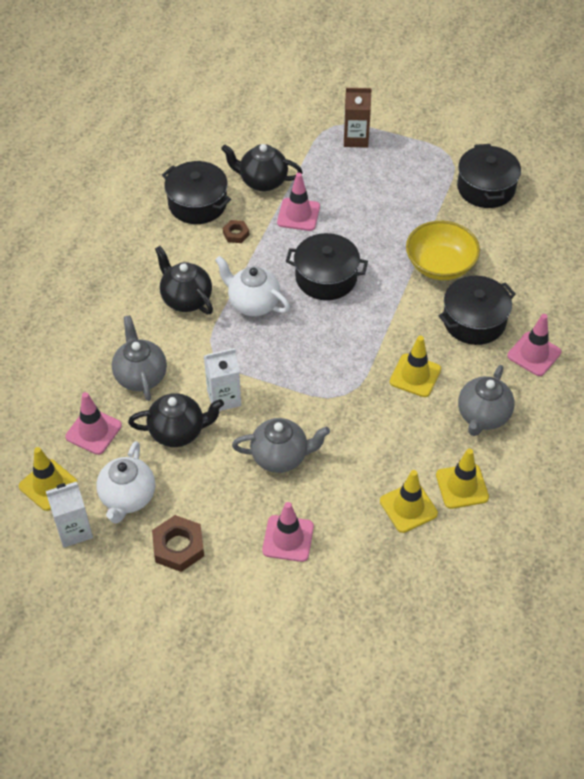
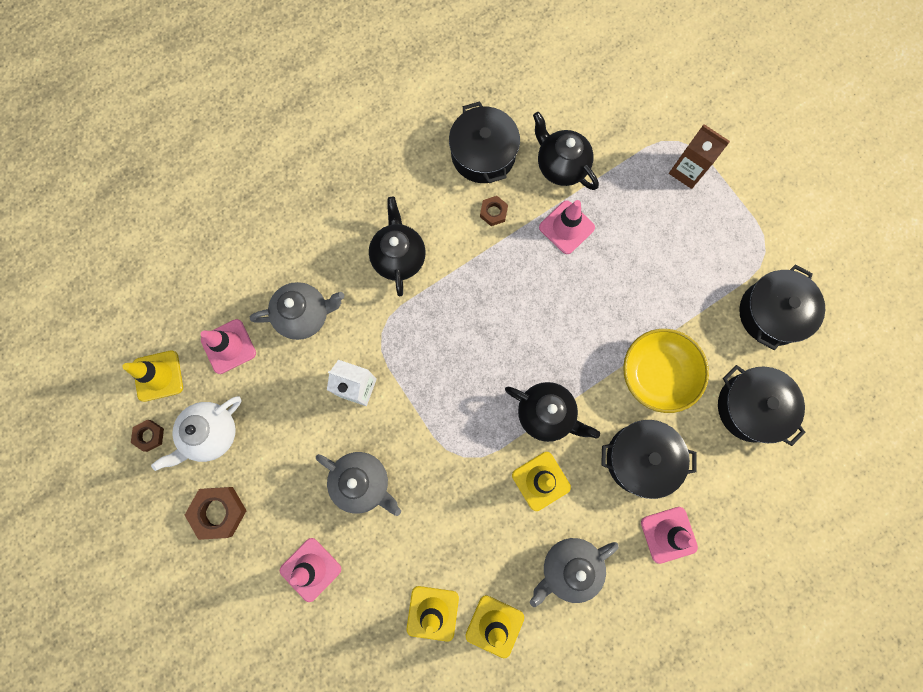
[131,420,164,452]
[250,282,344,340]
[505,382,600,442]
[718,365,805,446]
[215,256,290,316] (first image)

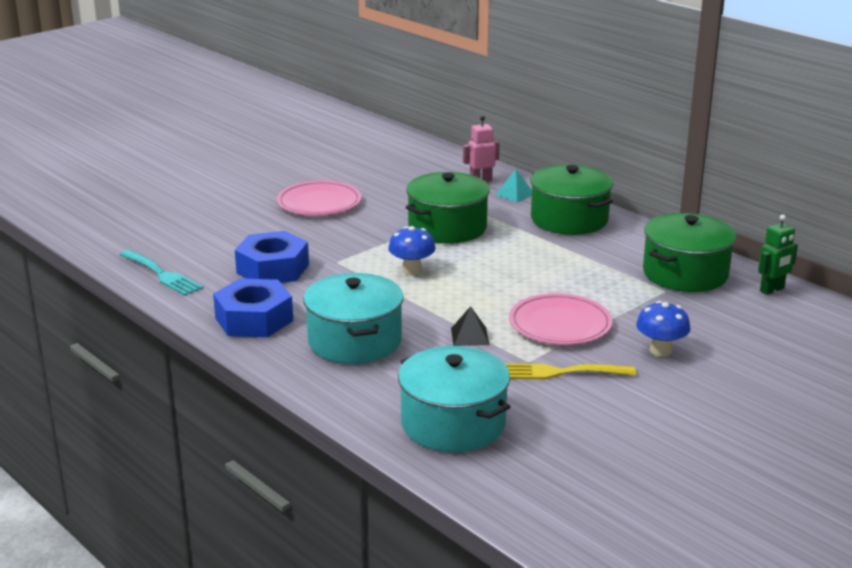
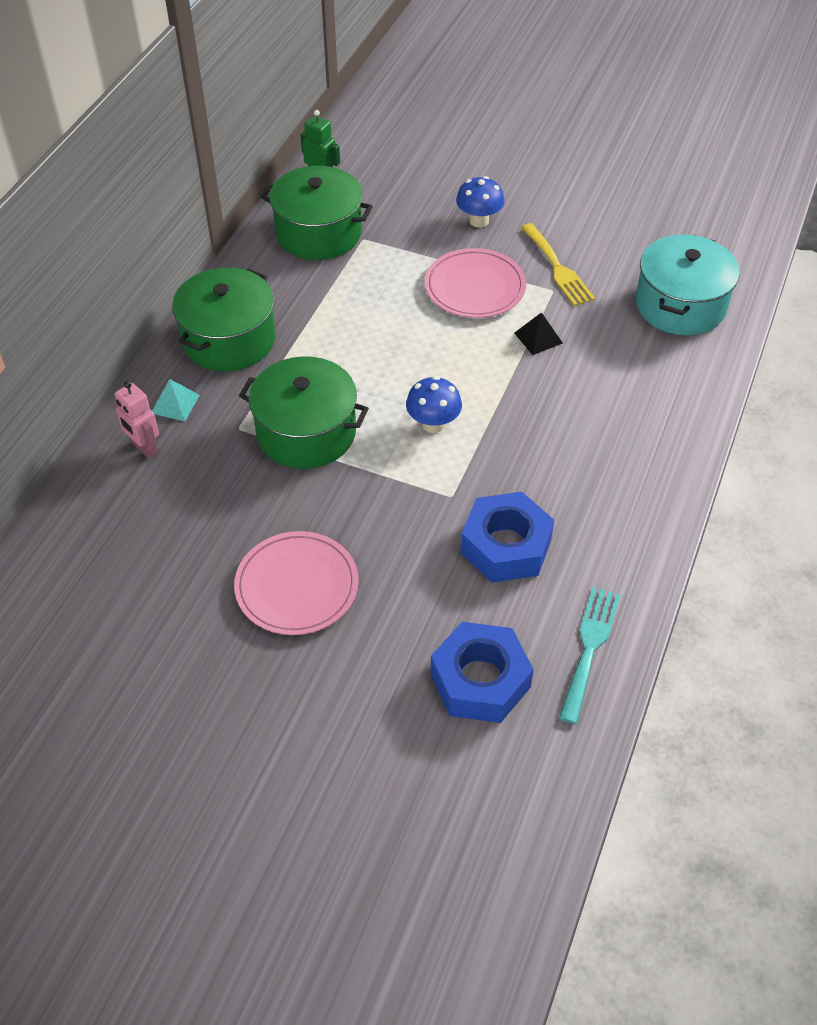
[430,622,534,723]
[303,273,404,364] (first image)

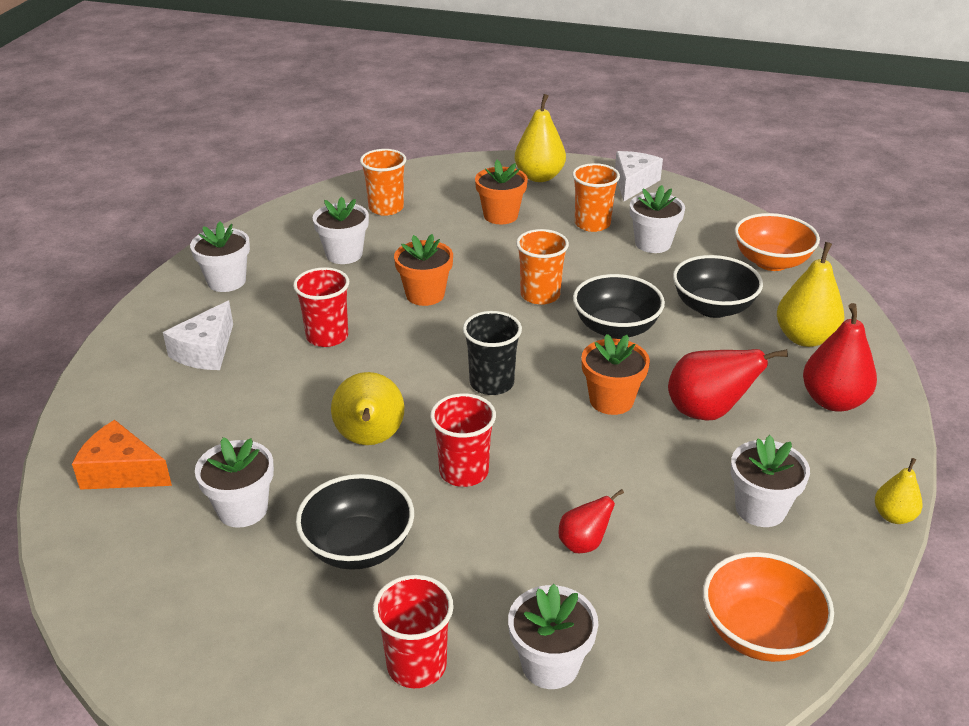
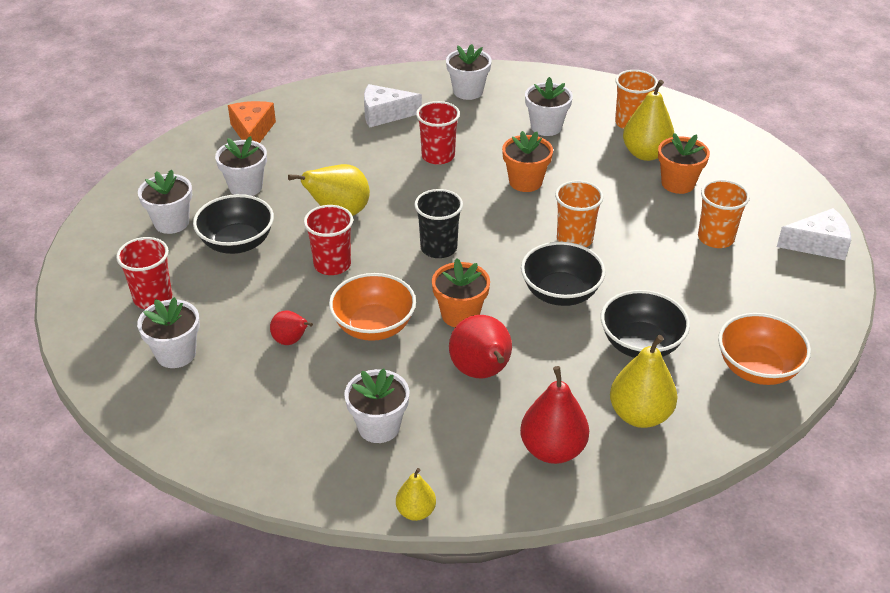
[138,170,192,234]
[329,273,416,341]
[623,80,674,161]

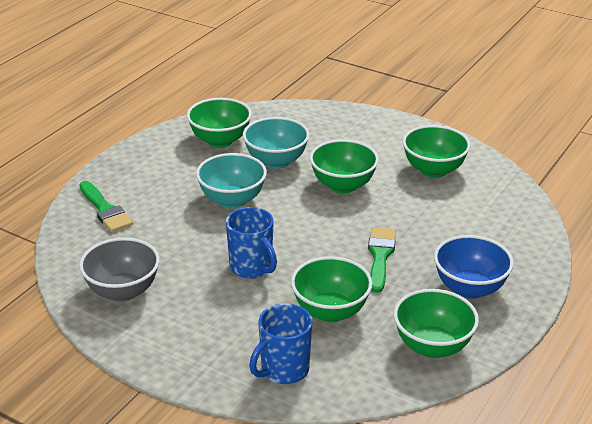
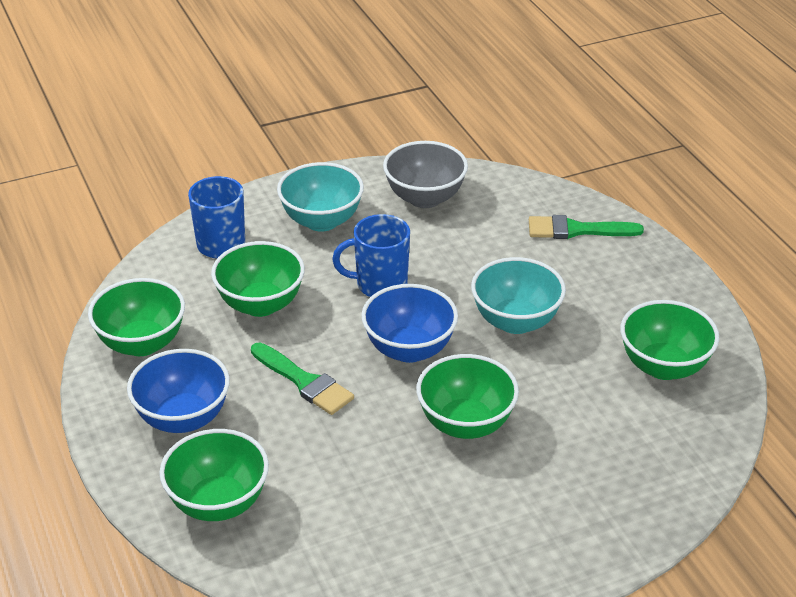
[159,429,269,521]
[277,162,364,232]
[361,284,458,363]

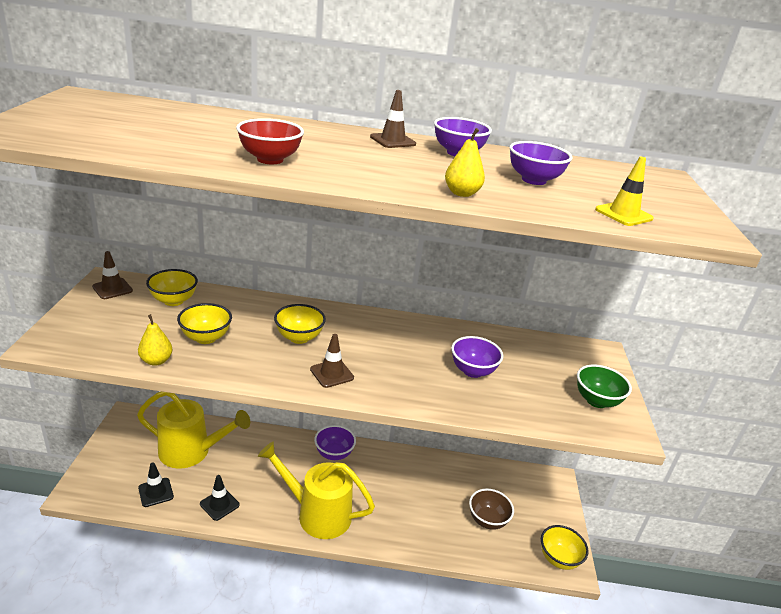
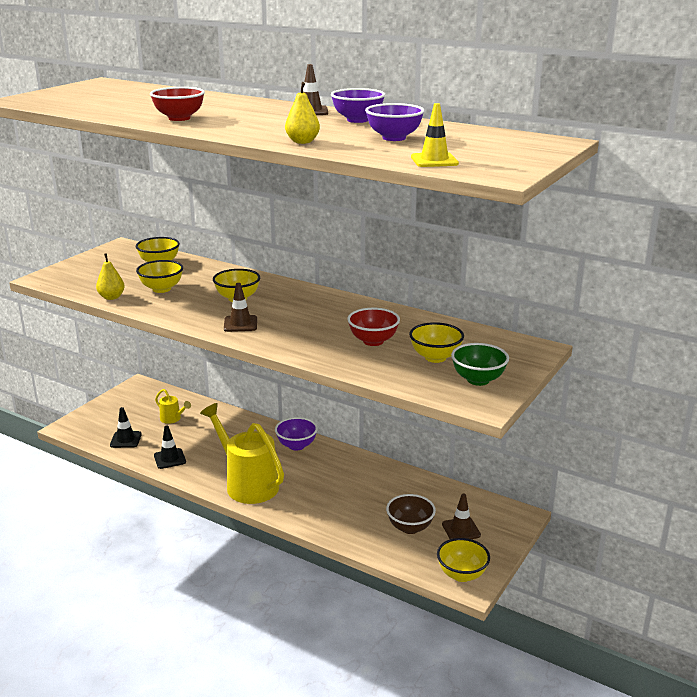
[155,389,191,424]
[347,308,400,346]
[409,322,464,363]
[442,494,481,539]

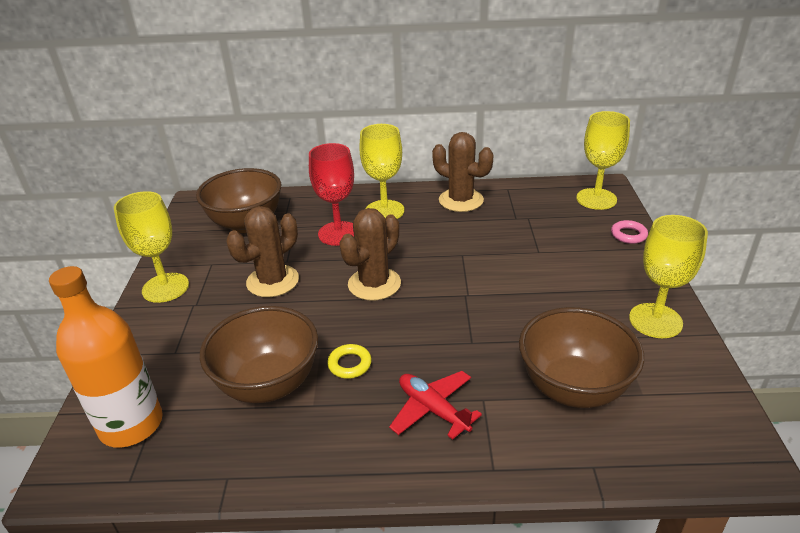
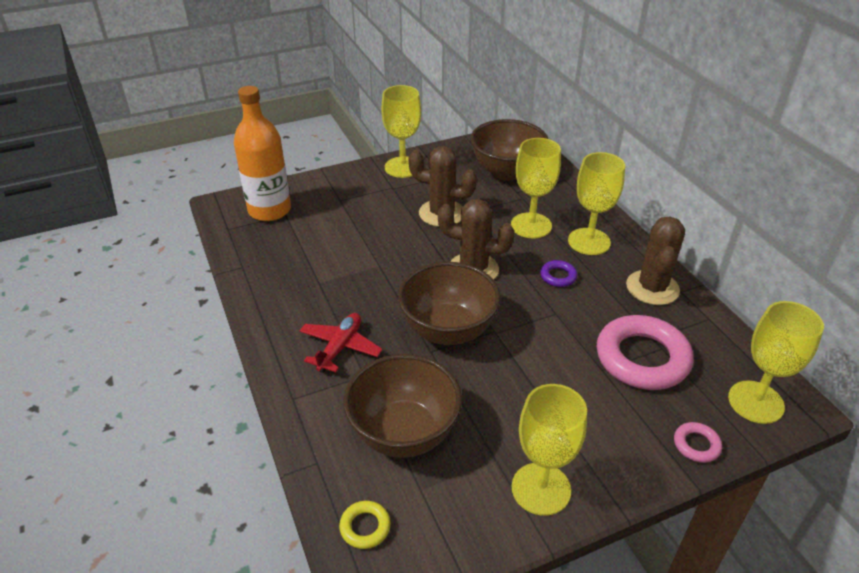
[339,501,391,549]
[398,262,501,345]
[511,138,561,238]
[540,260,577,287]
[597,315,694,390]

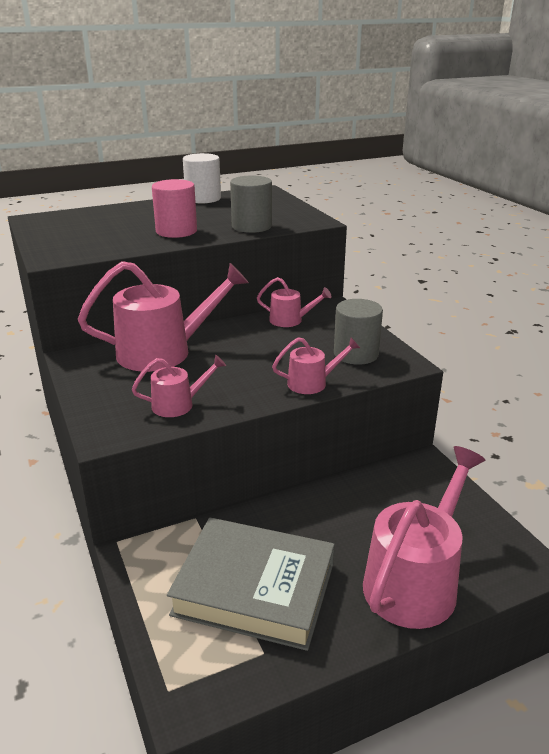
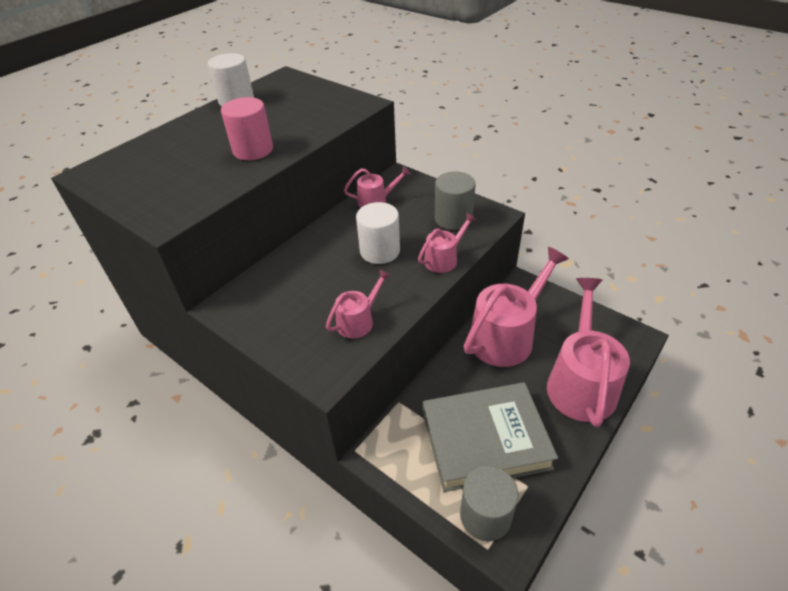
[356,202,400,264]
[460,466,518,541]
[464,247,569,367]

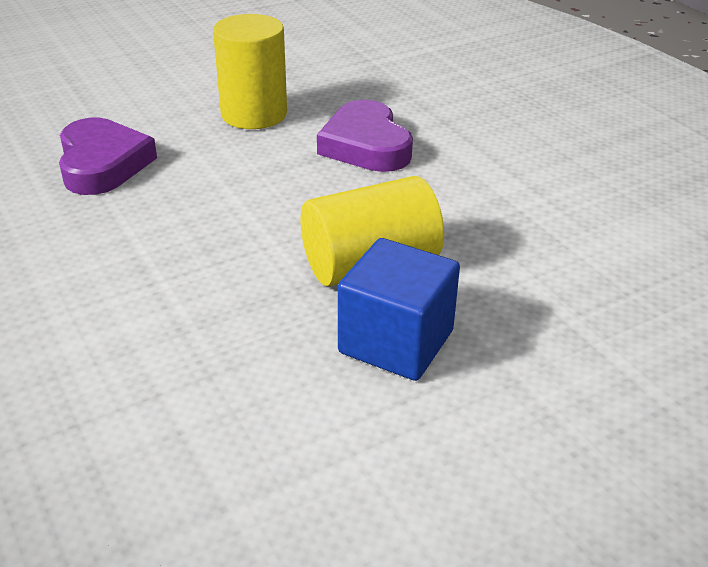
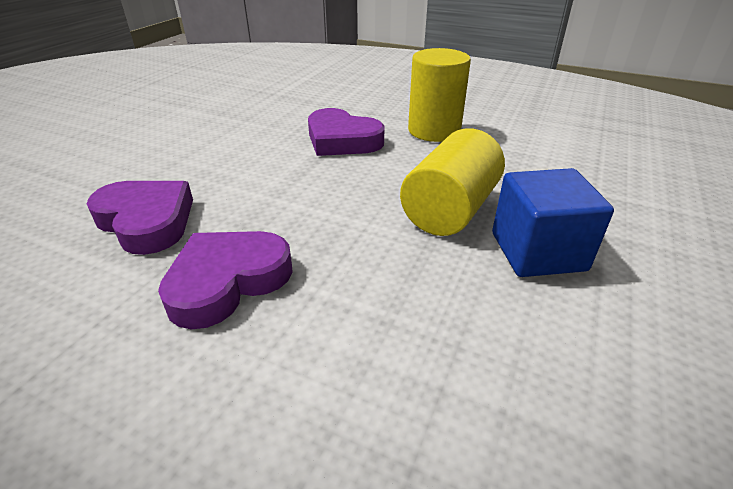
[158,231,293,329]
[408,48,471,142]

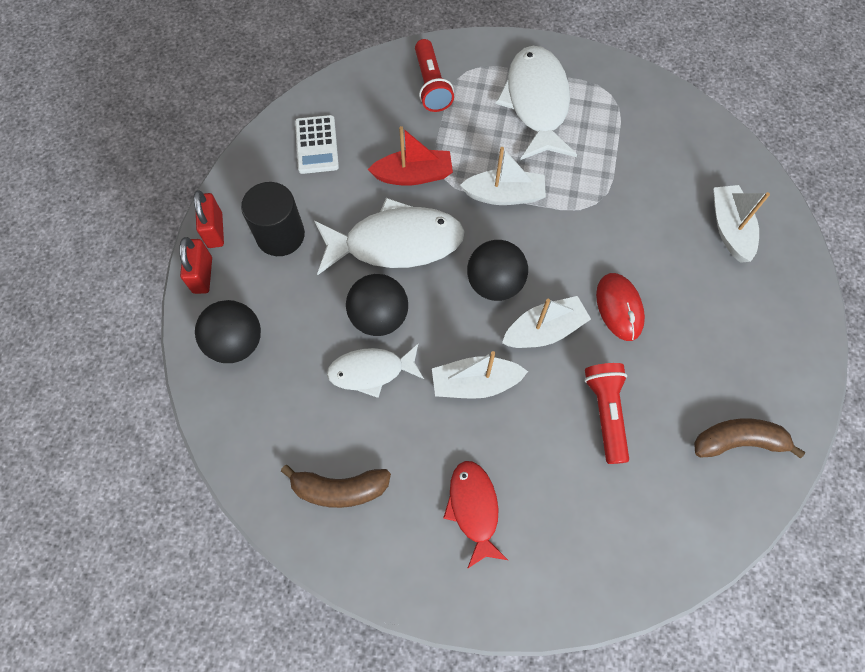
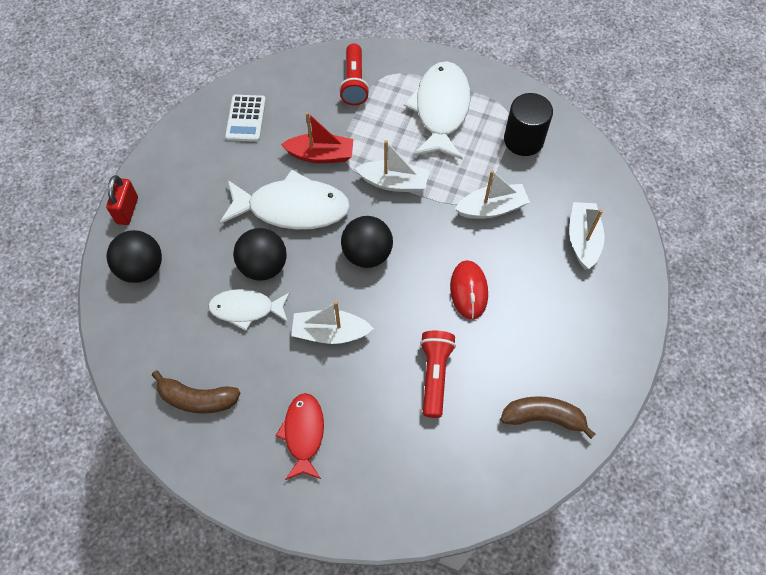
[455,170,530,219]
[504,93,553,156]
[194,190,224,248] (first image)

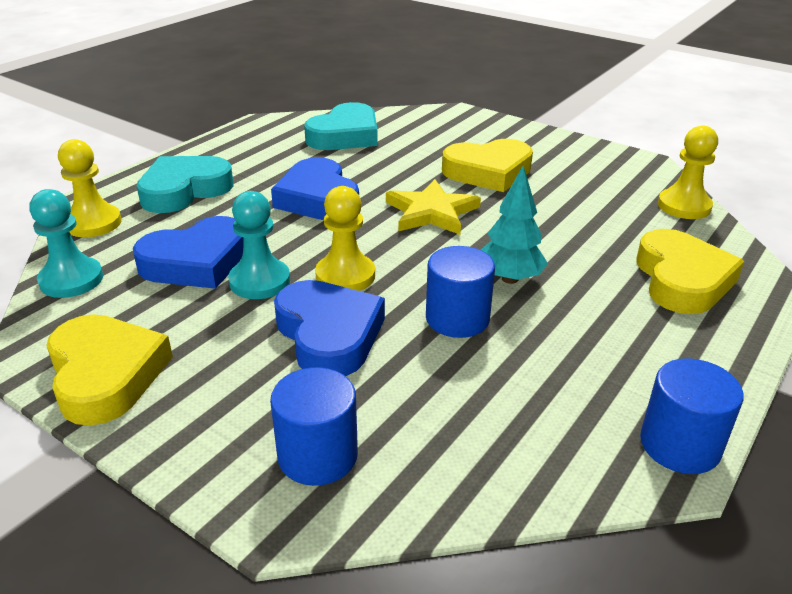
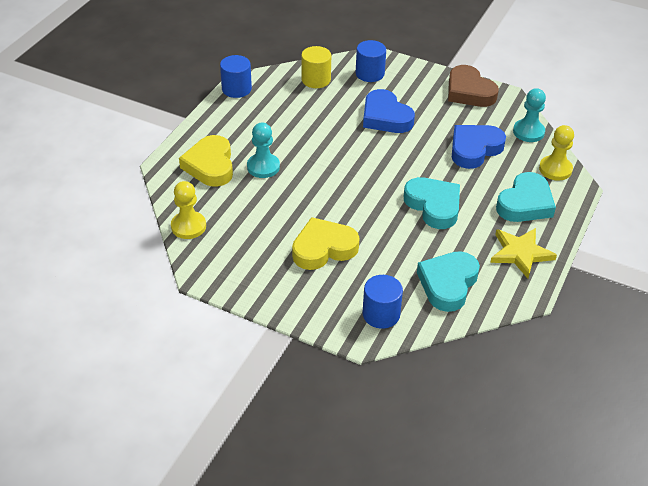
[247,123,280,178]
[301,46,331,88]
[362,275,403,329]
[404,177,460,229]
[448,65,499,107]
[490,228,557,278]
[315,186,375,291] (first image)
[481,166,548,284] (first image)

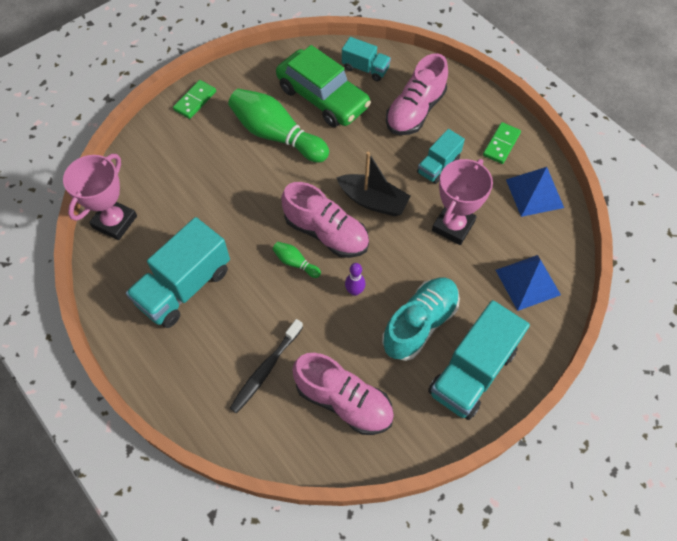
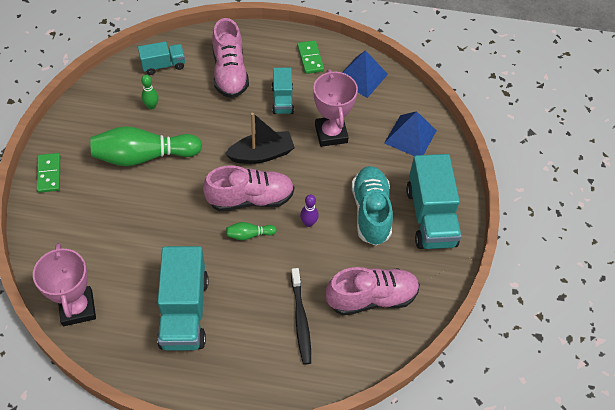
[141,75,159,110]

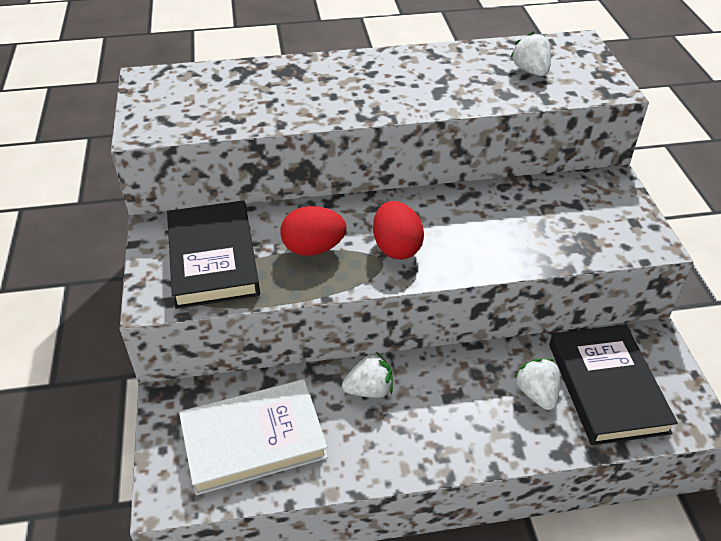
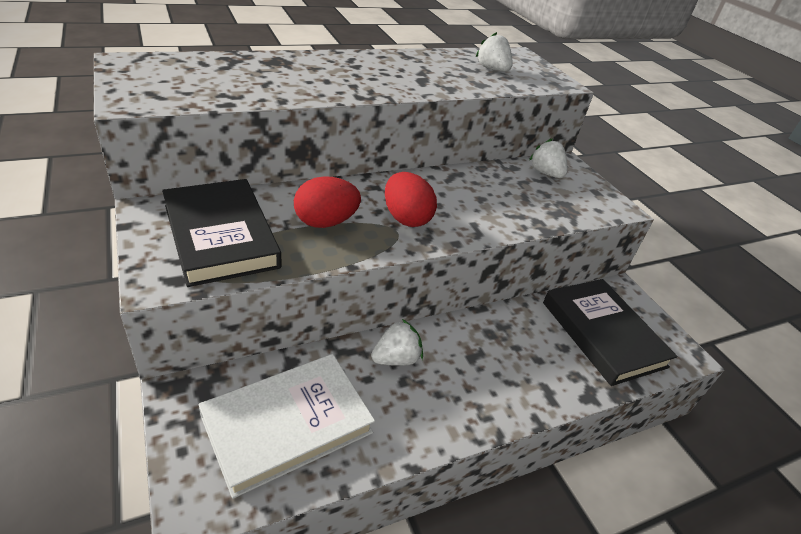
[529,138,567,178]

